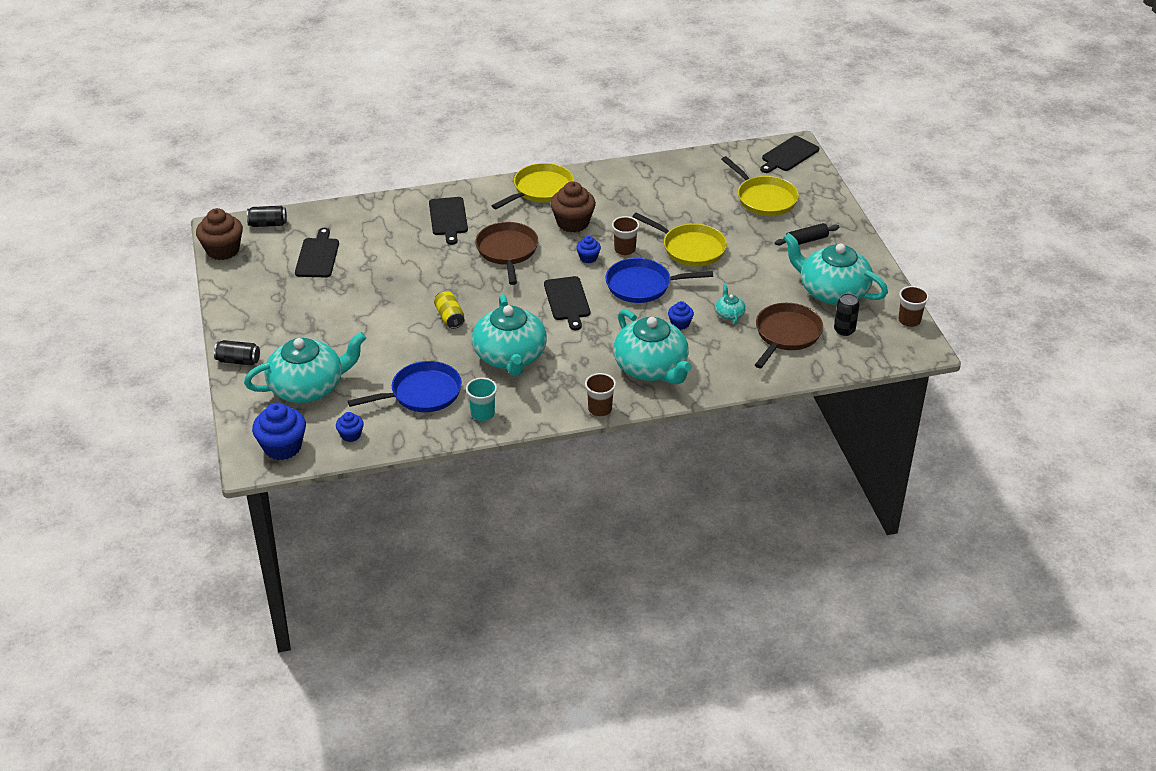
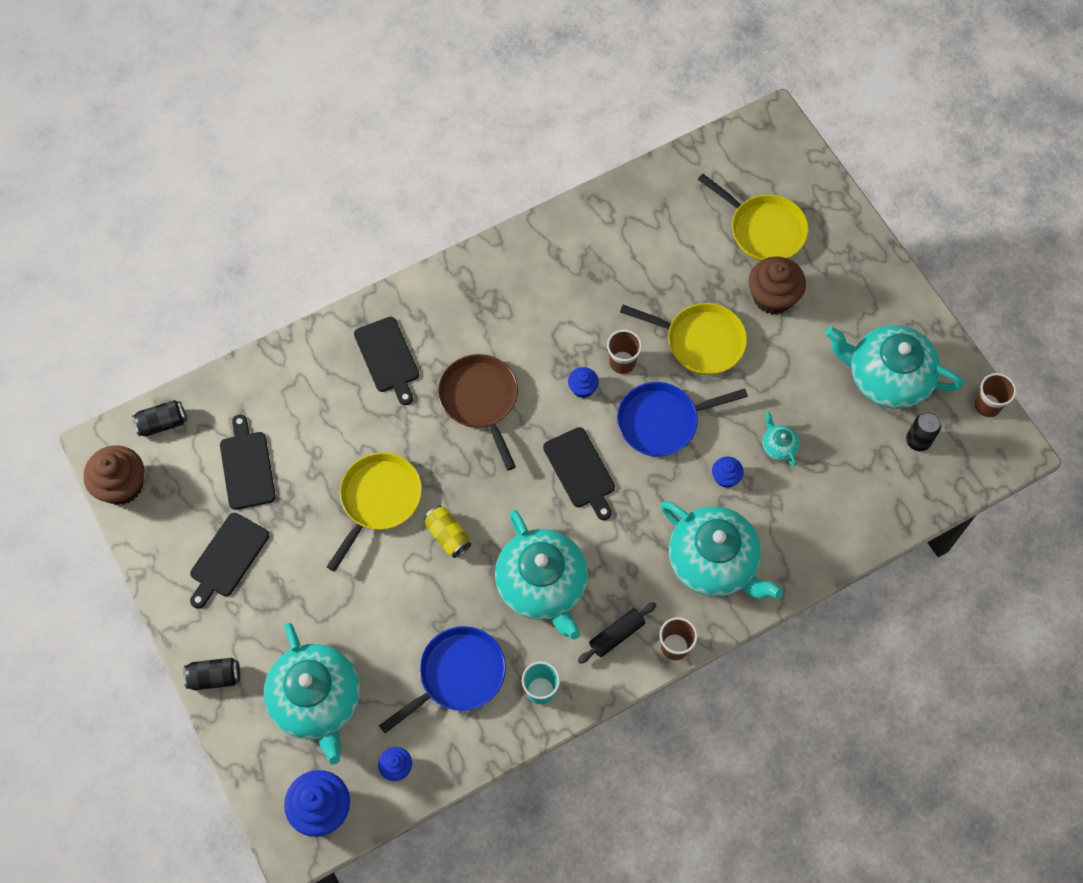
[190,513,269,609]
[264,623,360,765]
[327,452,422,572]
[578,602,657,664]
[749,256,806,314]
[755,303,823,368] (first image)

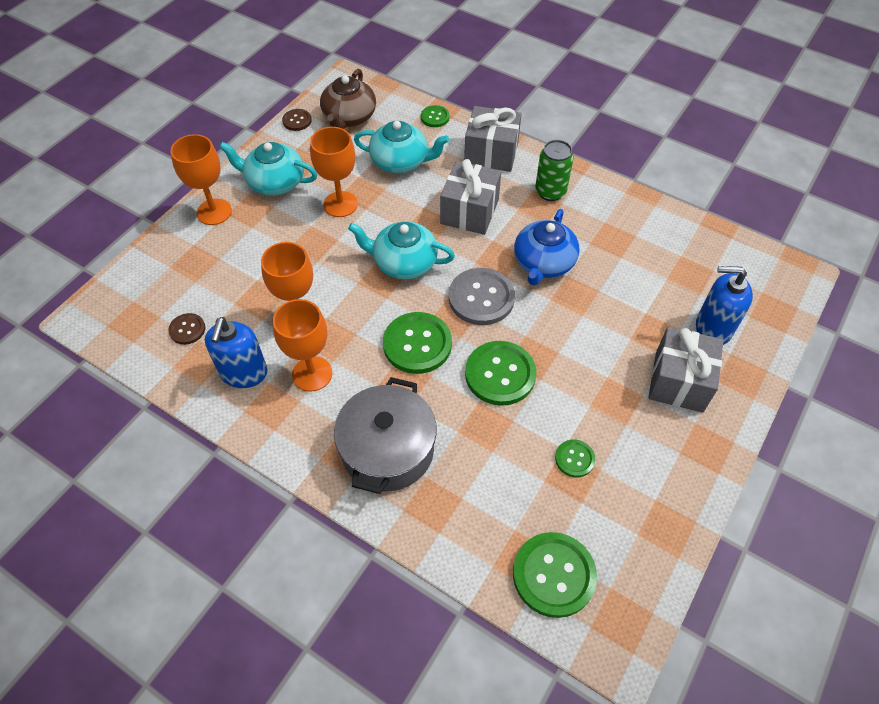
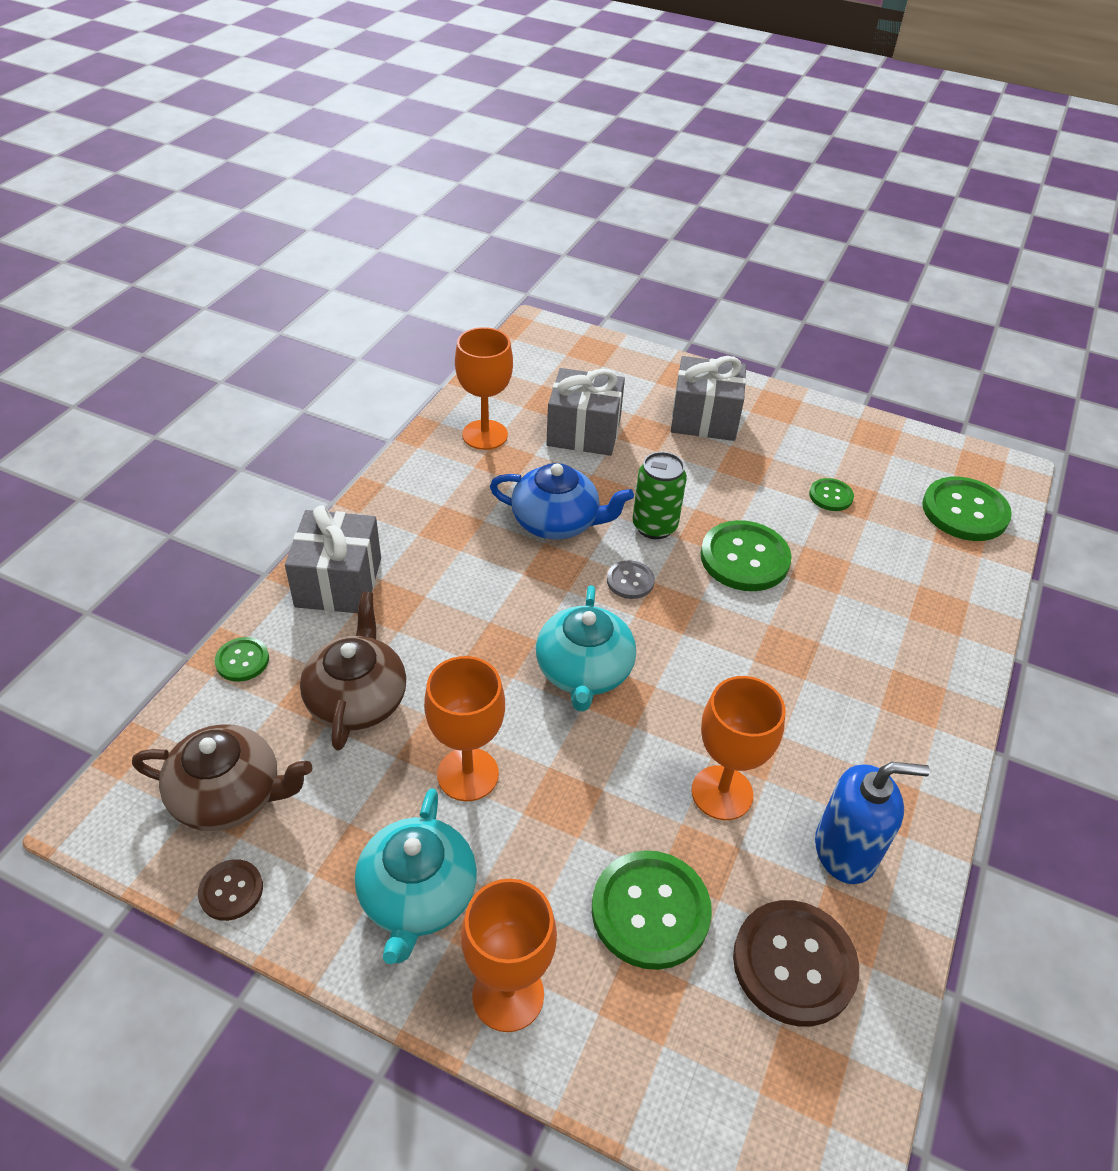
[300,592,406,750]
[455,327,513,450]
[546,368,625,456]
[592,850,712,970]
[607,560,655,599]
[632,452,687,539]
[733,900,859,1026]
[334,377,437,494] (first image)
[696,266,753,345] (first image)

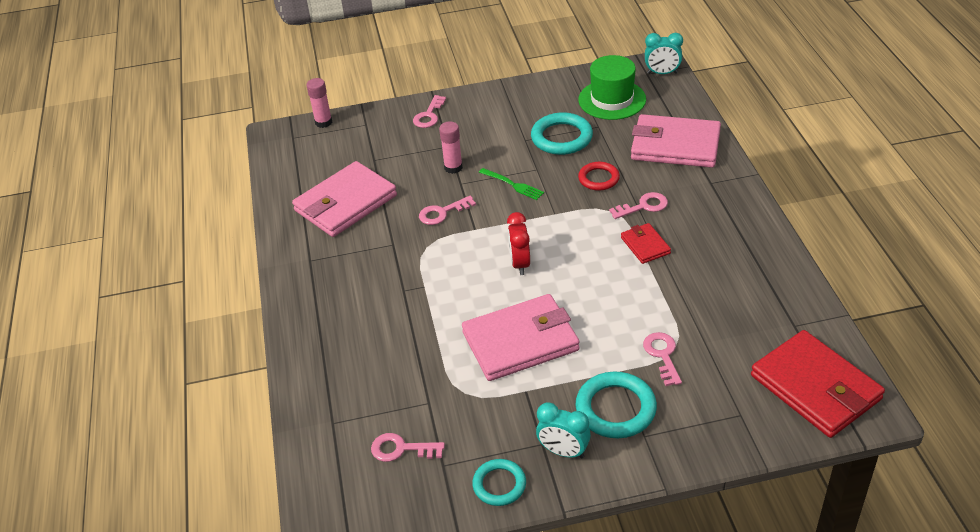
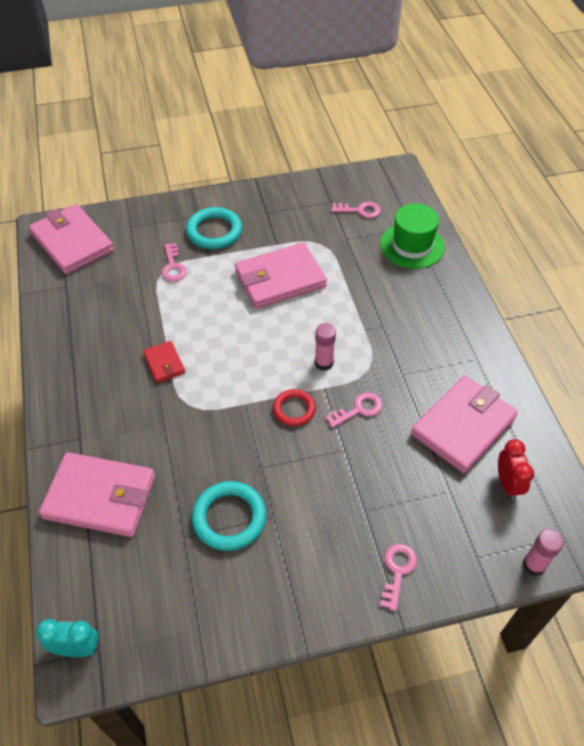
[29,204,114,274]
[273,389,316,426]
[315,323,336,371]
[380,204,445,269]
[498,439,534,500]
[472,459,526,506] (first image)
[479,168,544,200] (first image)
[536,402,591,458] (first image)
[609,192,668,219] (first image)

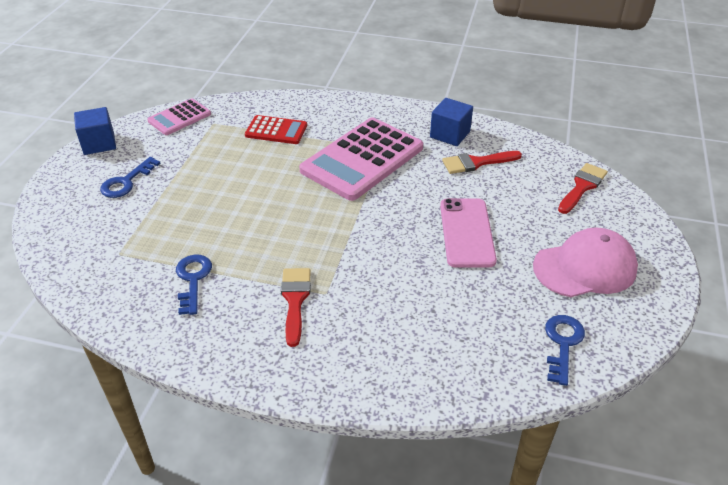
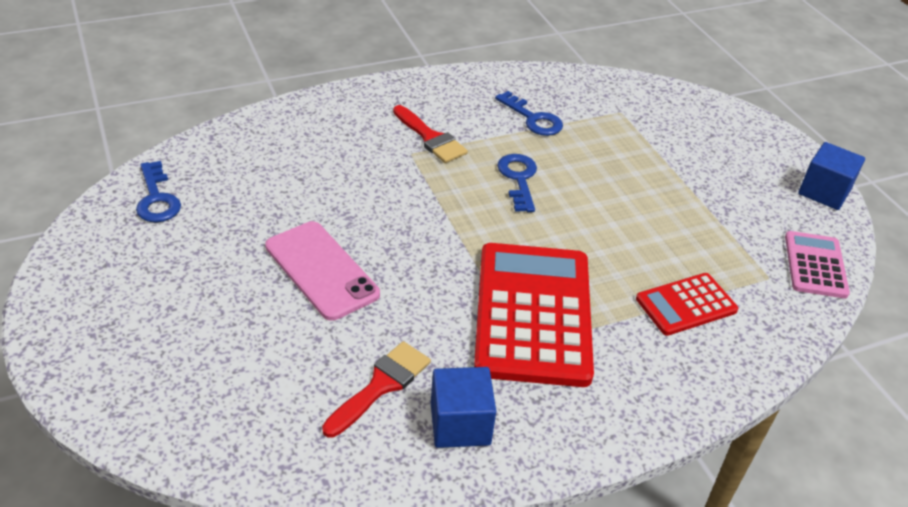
[474,243,594,387]
[497,154,537,212]
[533,227,638,297] (first image)
[558,163,608,214] (first image)

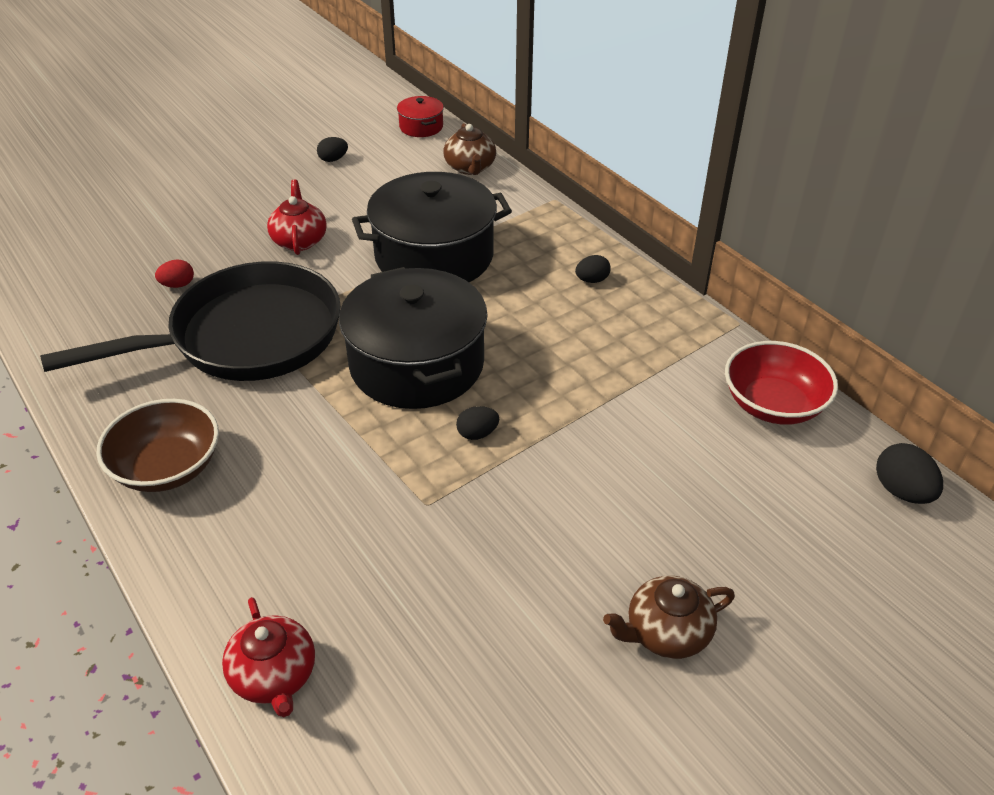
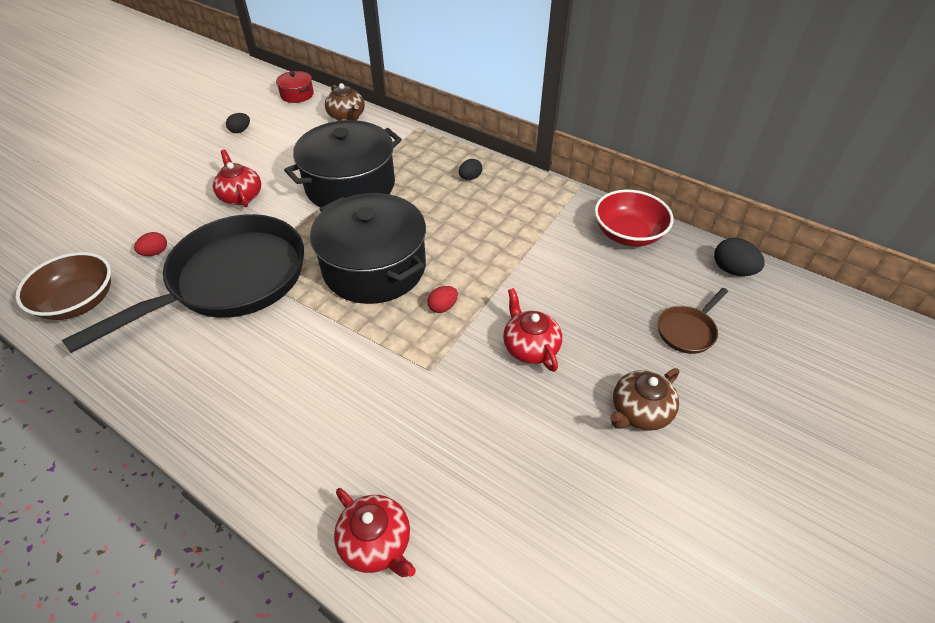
[15,252,111,320]
[427,286,458,313]
[503,288,562,372]
[658,288,728,354]

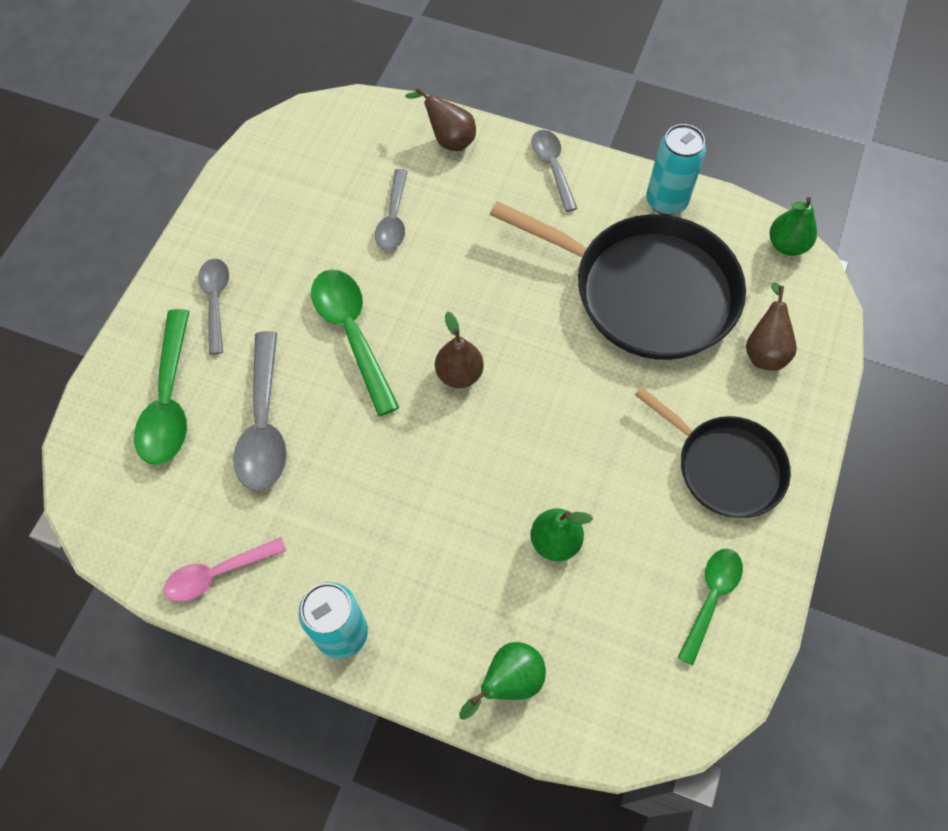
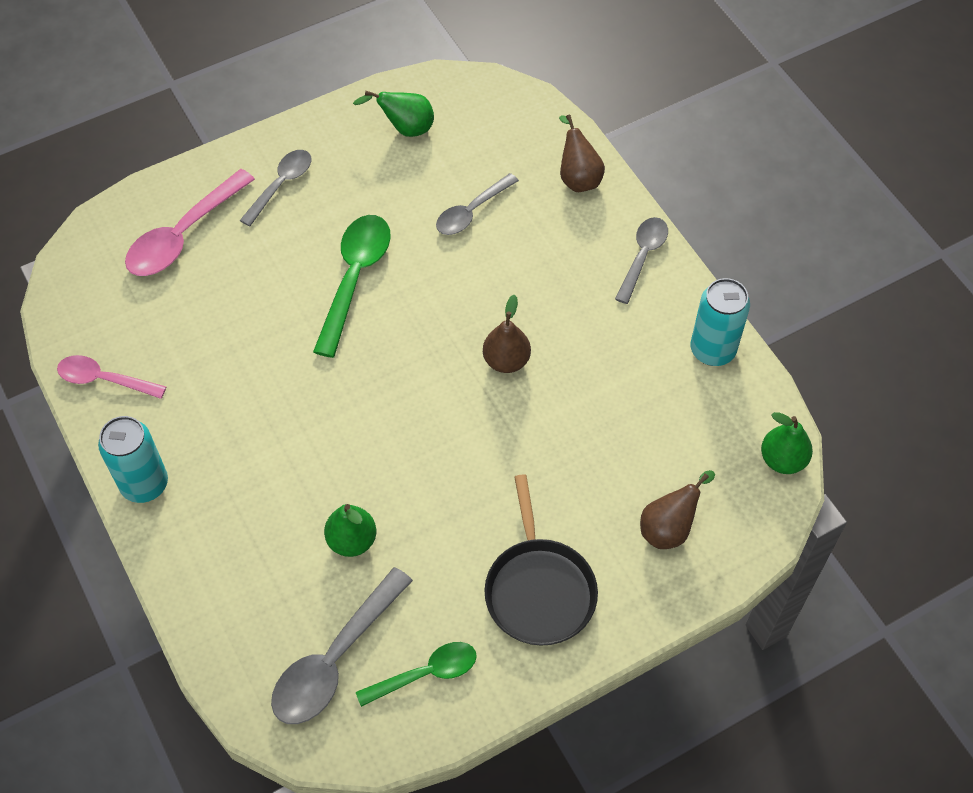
[125,169,255,276]
[271,567,413,724]
[353,91,434,137]
[483,294,531,373]
[490,201,746,360] (first image)

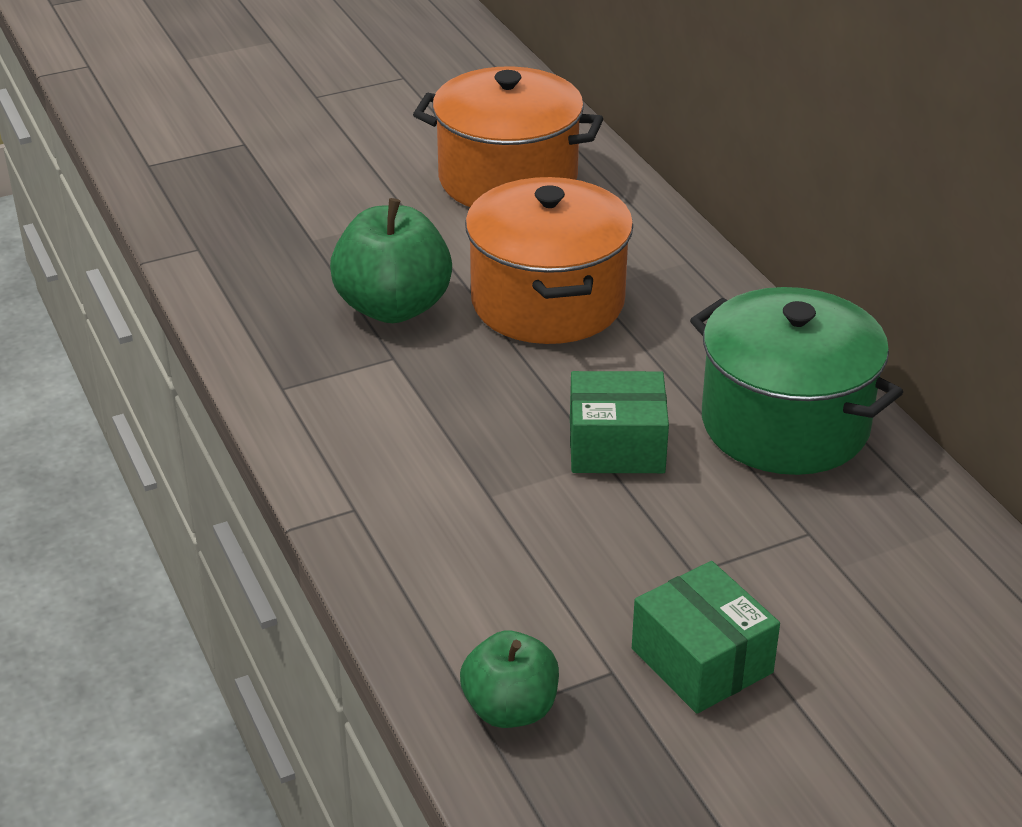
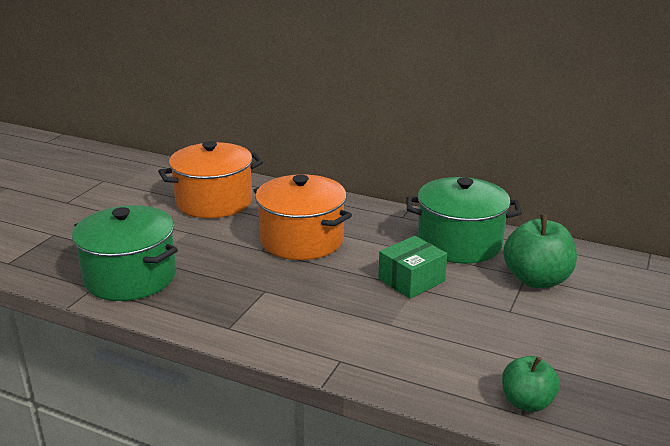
[72,205,178,301]
[503,214,577,288]
[632,561,780,714] (first image)

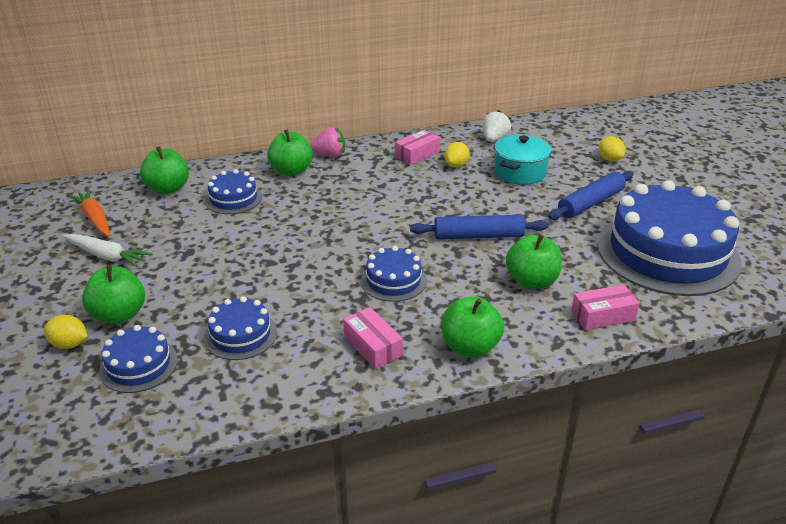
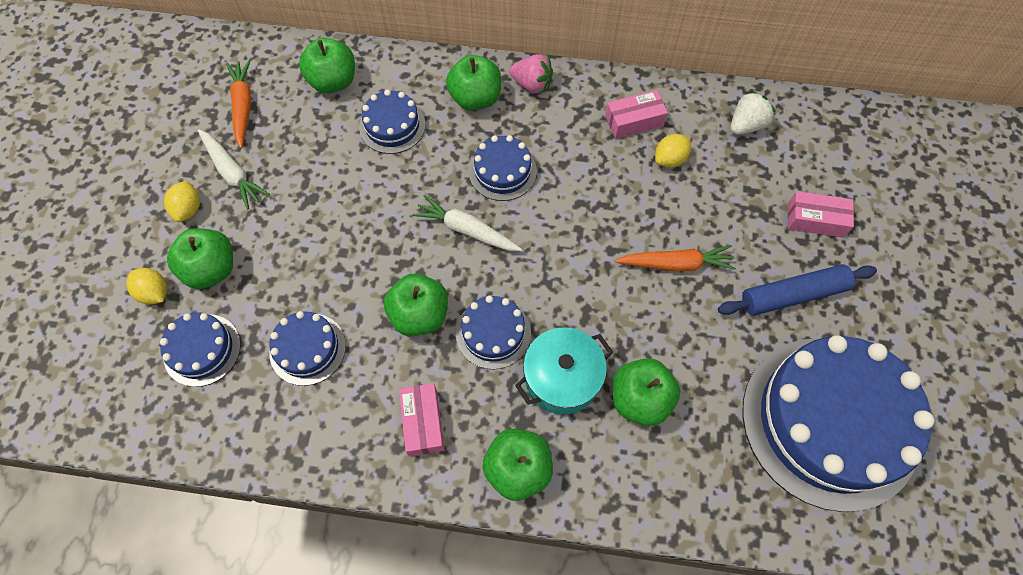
[164,181,200,222]
[384,274,448,336]
[412,194,522,251]
[469,135,537,201]
[515,327,613,415]
[615,245,736,271]
[788,191,854,238]
[410,215,549,239] (first image)

